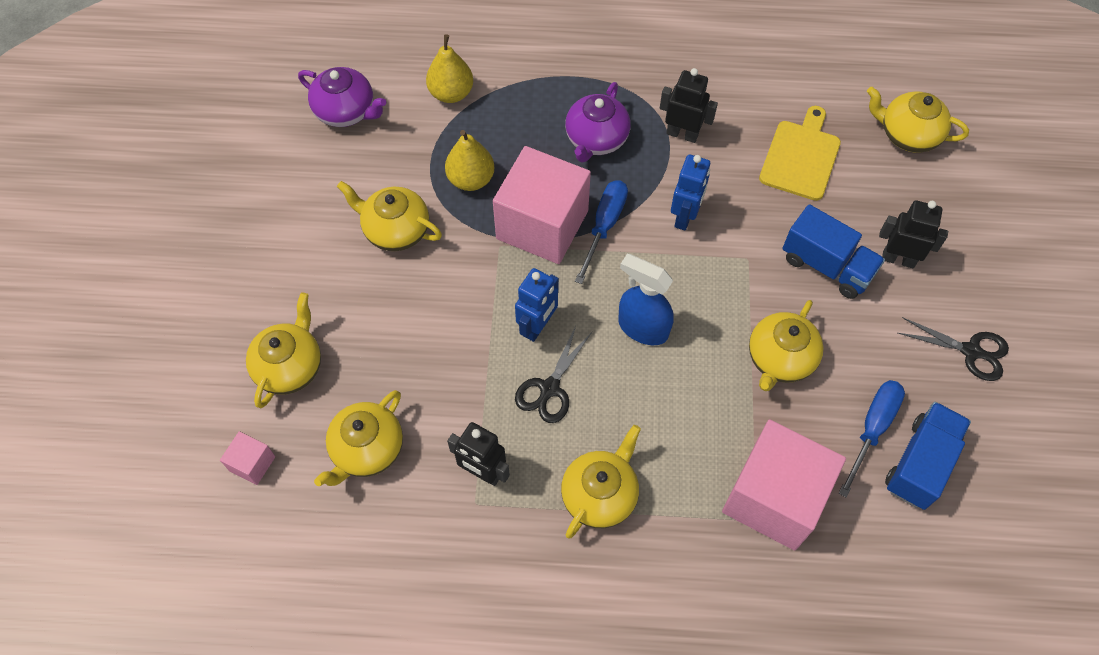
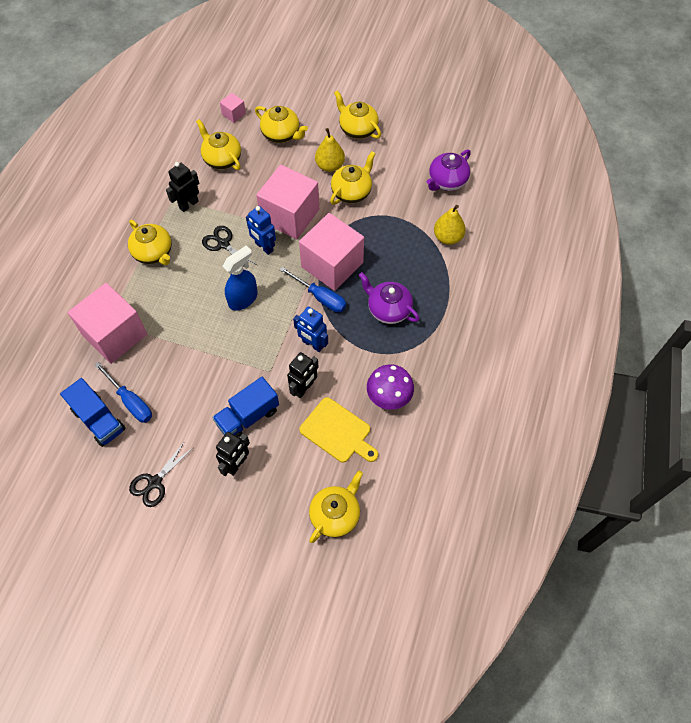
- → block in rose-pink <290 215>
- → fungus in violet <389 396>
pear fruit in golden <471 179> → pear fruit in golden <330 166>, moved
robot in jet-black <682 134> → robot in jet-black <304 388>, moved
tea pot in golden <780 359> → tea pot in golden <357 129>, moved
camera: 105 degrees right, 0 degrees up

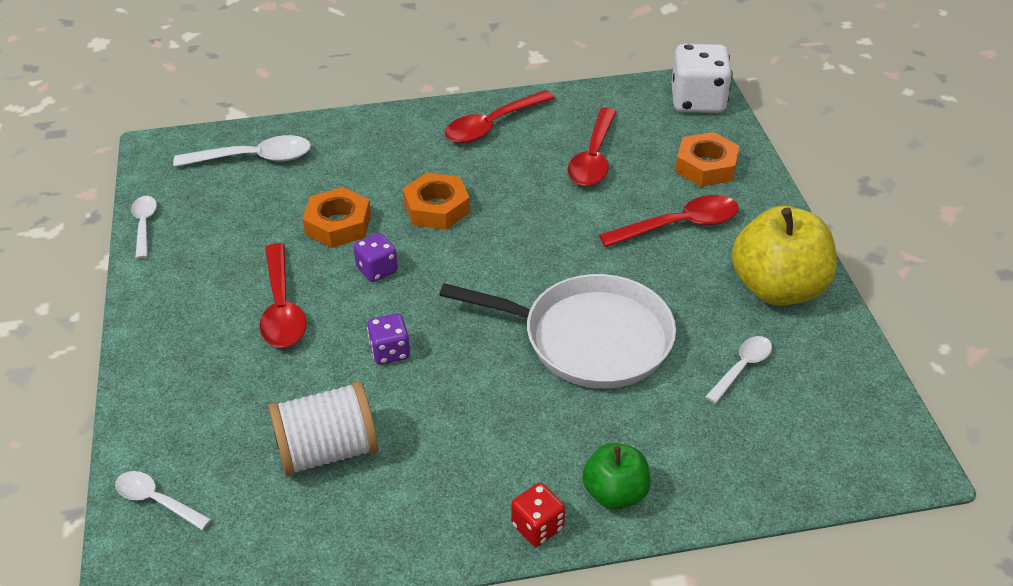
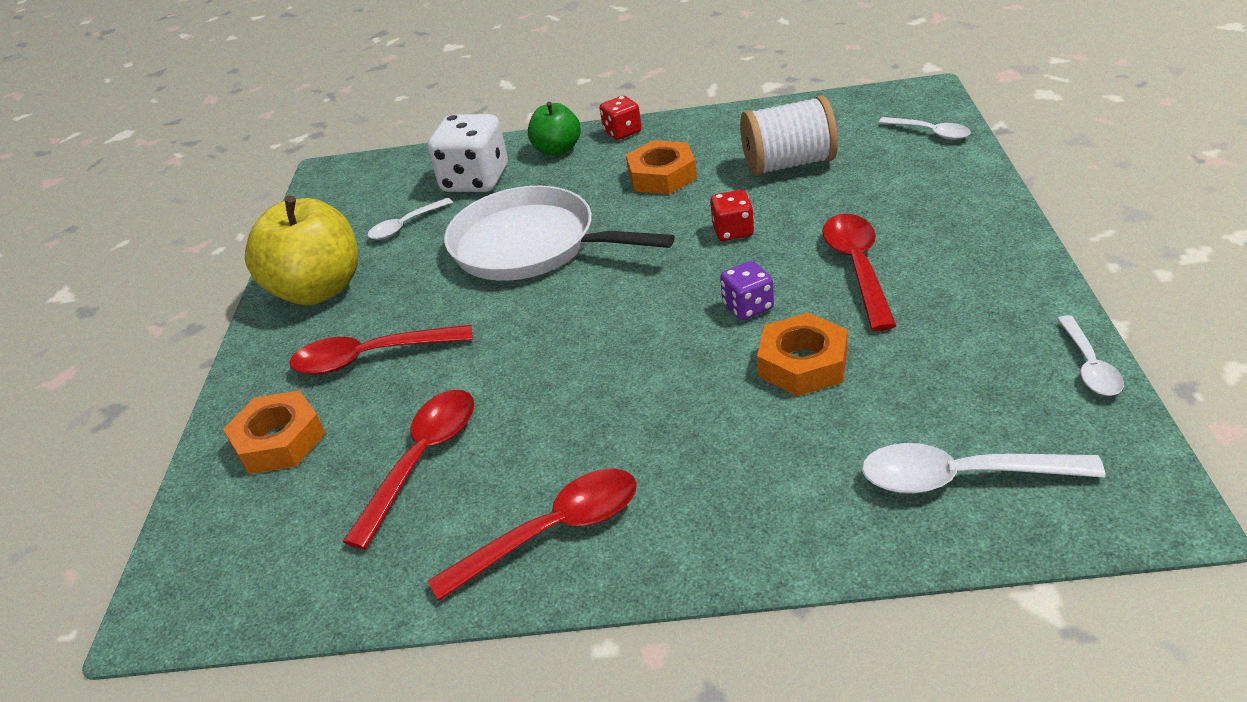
hex nut in orange <436 208> → hex nut in orange <662 176>, moved
die in pure white <698 101> → die in pure white <475 180>, moved
die in violet <390 352> → die in scarlet <733 231>
camera: 165 degrees left, 5 degrees down

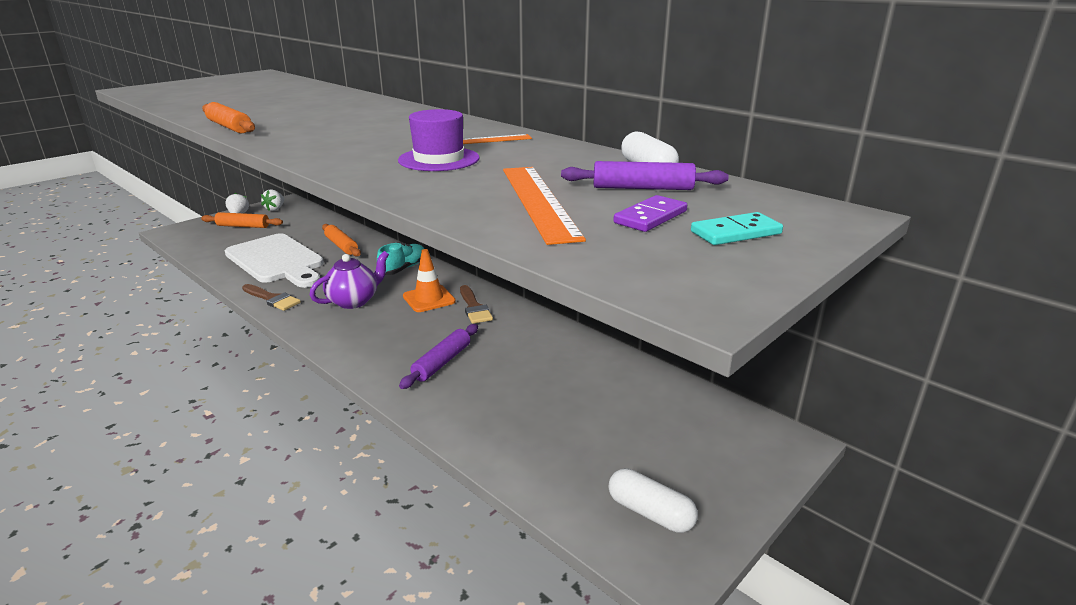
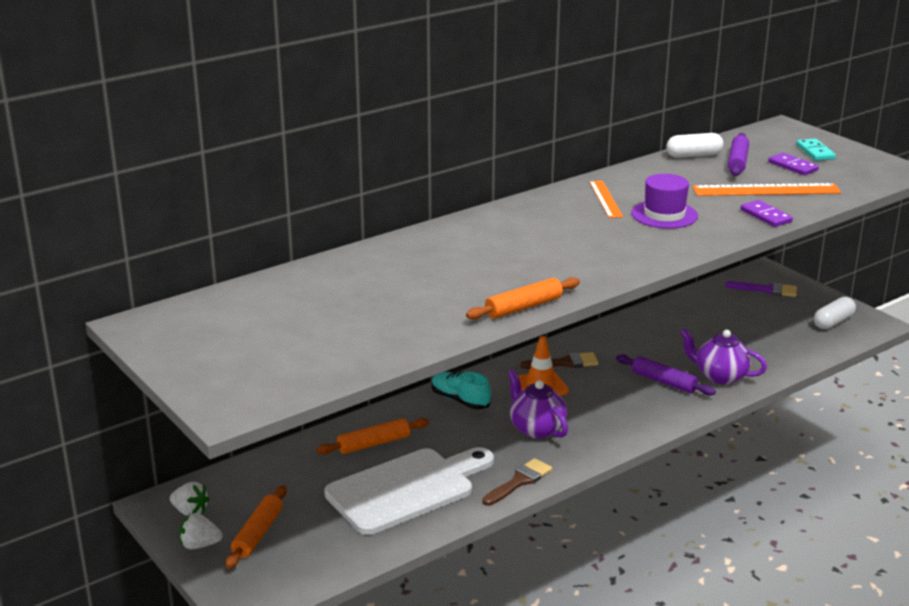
- → tea pot in violet <720 376>
- → paint brush in violet <766 290>
- → domino piece in violet <766 216>
camera: 80 degrees left, 0 degrees up

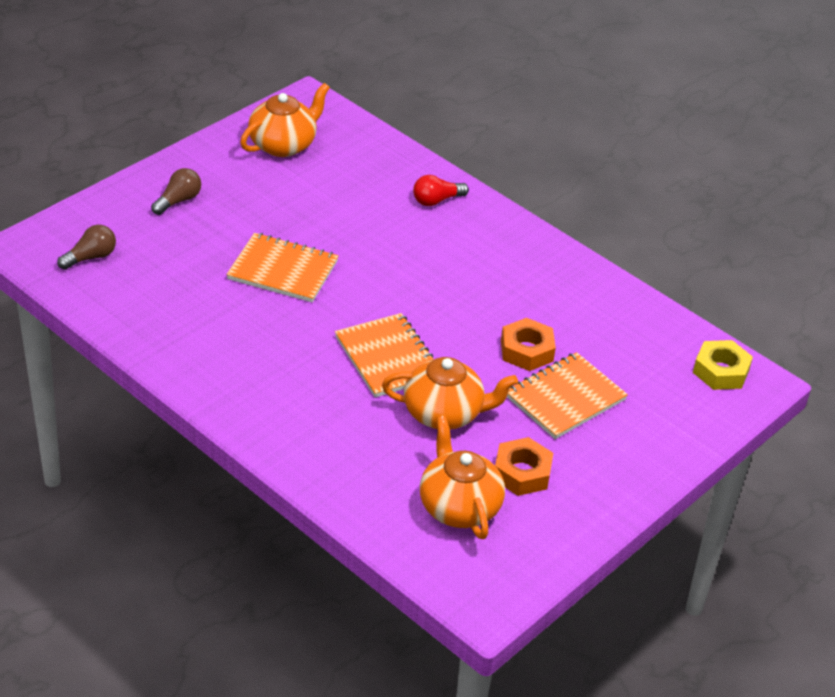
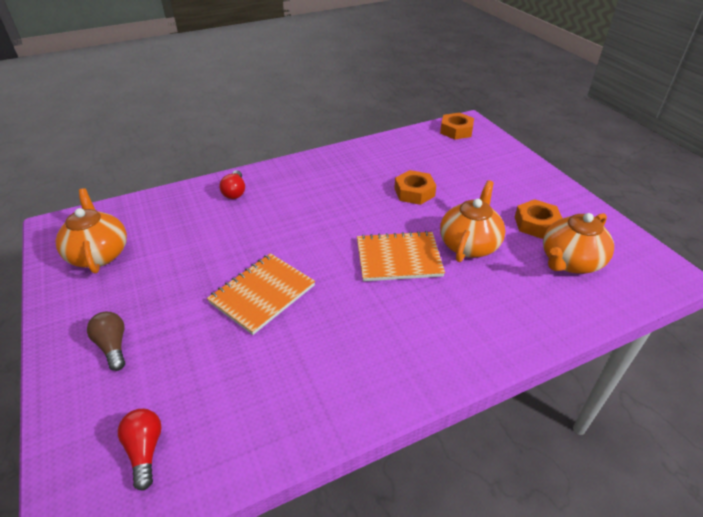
exercise book in orange <565 398> → -
light bulb in dark brown <90 257> → light bulb in scarlet <145 450>
hex nut in golden <721 371> → hex nut in orange <456 130>
tea pot in orange <458 507> → tea pot in orange <570 262>, 45 degrees counterclockwise
camera: 65 degrees left, 0 degrees up

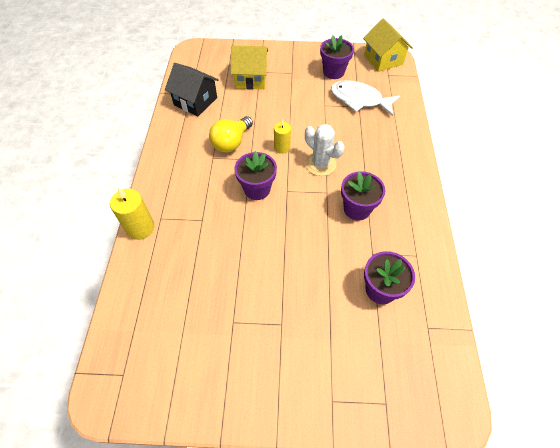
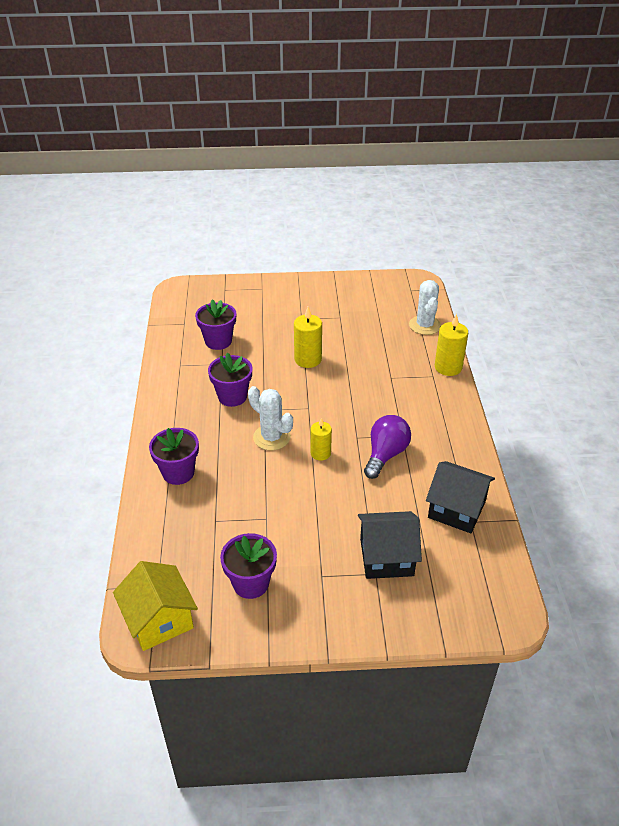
toy fish in pure white <359 100> → -
- → pillar candle in golden <308 359>
- → saguaro cactus in pure white <424 325>
potted plant in violet <257 189> → potted plant in violet <178 473>, moved
light bulb in golden <231 142> → light bulb in violet <385 455>
cottage in golden <251 79> → cottage in jet-black <386 557>
camera: 175 degrees right, 15 degrees down

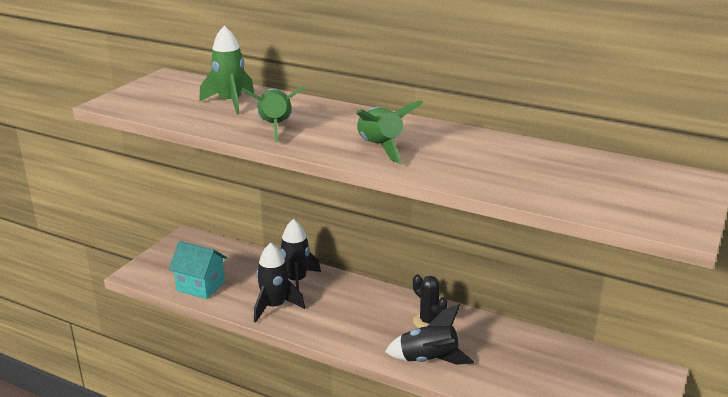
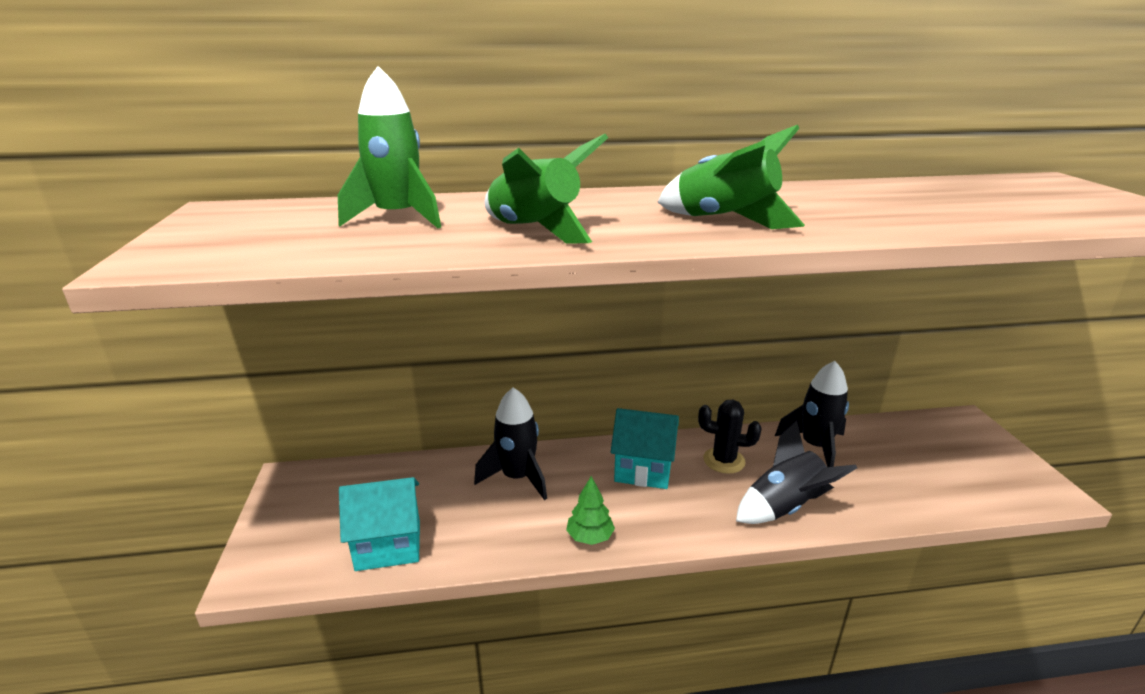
- → fir tree in emerald <590 537>
- → cottage in turquoise <643 470>
rocket in jet-black <274 306> → rocket in jet-black <815 447>, moved
camera: 35 degrees left, 0 degrees up

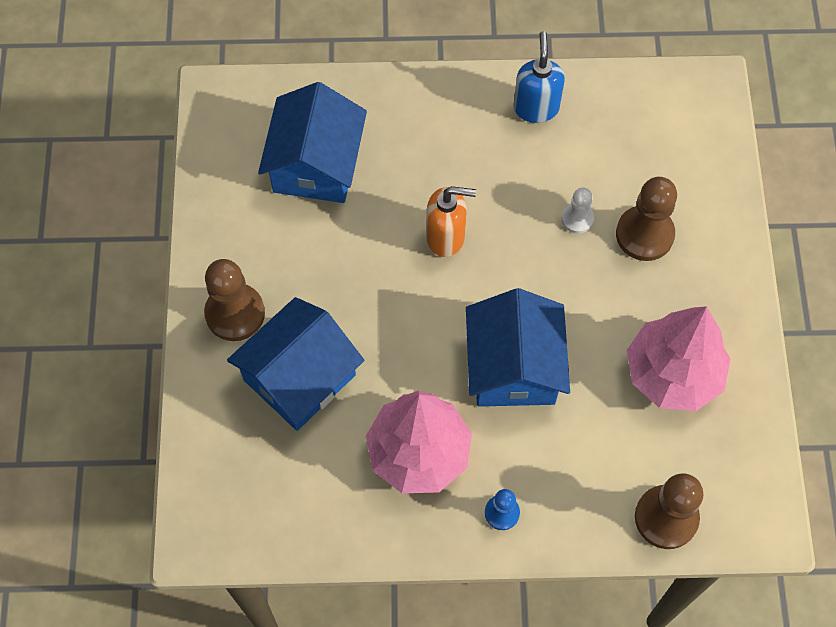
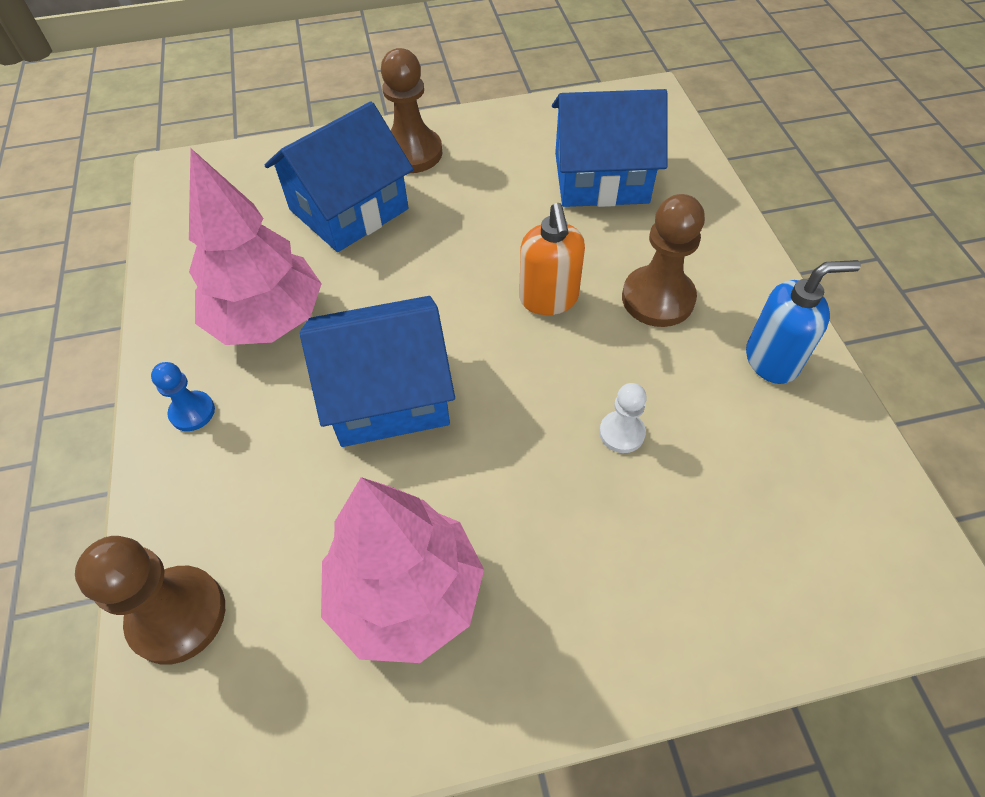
chess pawn in dark brown <644 234> → chess pawn in dark brown <658 298>, moved
cottage in cobalt <299 377> → cottage in cobalt <348 209>, 75 degrees counterclockwise
camera: 80 degrees right, 10 degrees down

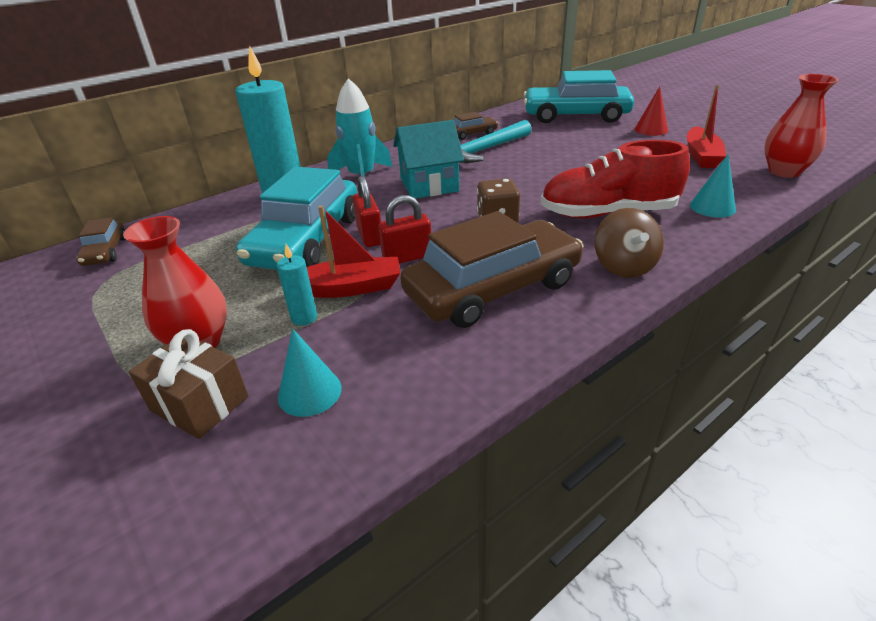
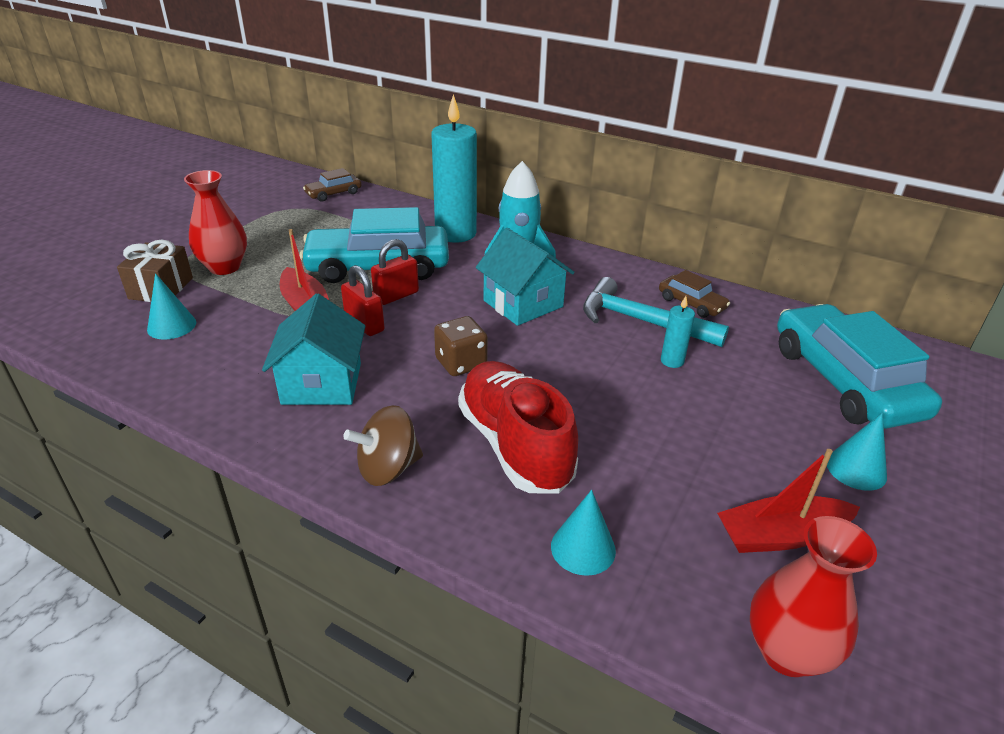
pillar candle in turquoise <304 318> → pillar candle in turquoise <672 361>, moved
car in dark brown <493 288> → cottage in turquoise <322 384>
cone in scarlet <651 129> → cone in turquoise <856 469>
camera: 65 degrees right, 0 degrees up

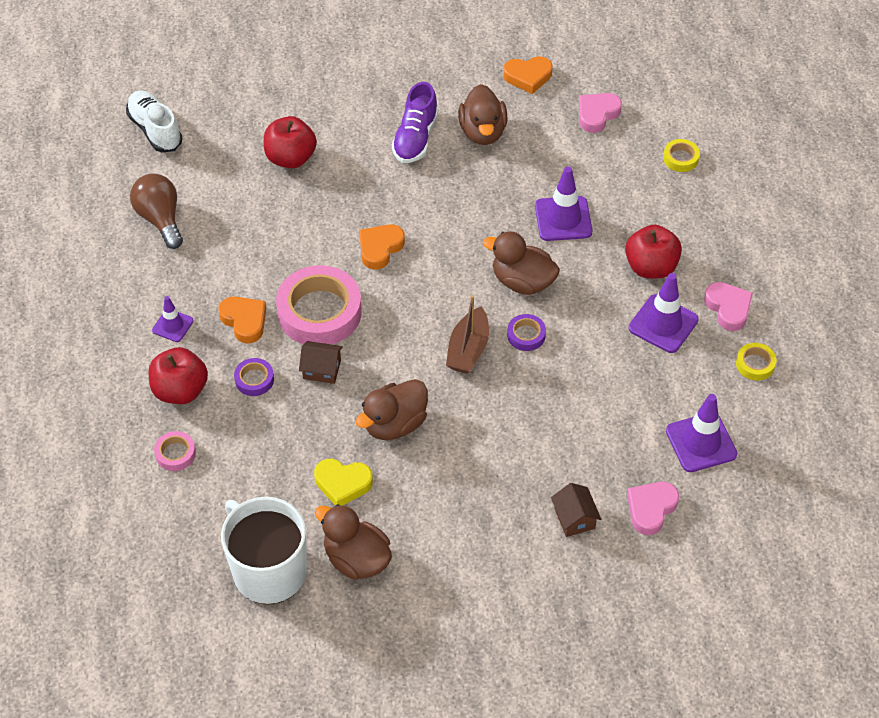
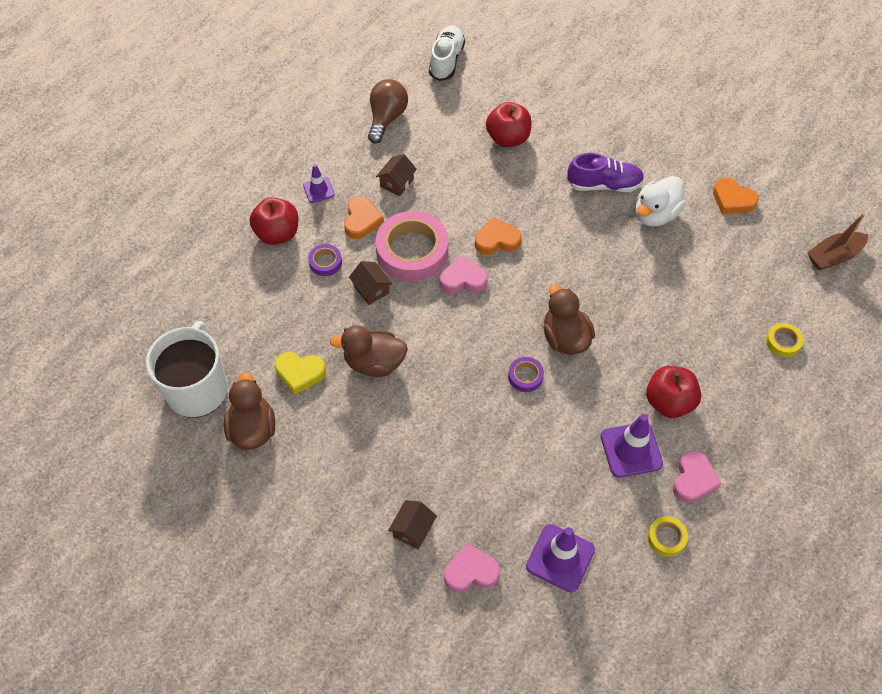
tape in rose-pink <175 453> → -
traffic cone in violet <563 219> → -
- → cottage in dark brown <397 182>
toy boat in dark brown <468 349> → toy boat in dark brown <833 256>, moved
heart in rose-pink <597 114> → heart in rose-pink <463 279>, moved
rubber duck in dark brown <482 132> → rubber duck in pure white <655 214>
heart in golden <342 483> → heart in golden <300 373>, 45 degrees counterclockwise
sneaker in violet <415 138> → sneaker in violet <604 185>, 150 degrees counterclockwise
camera: 45 degrees right, 5 degrees up

